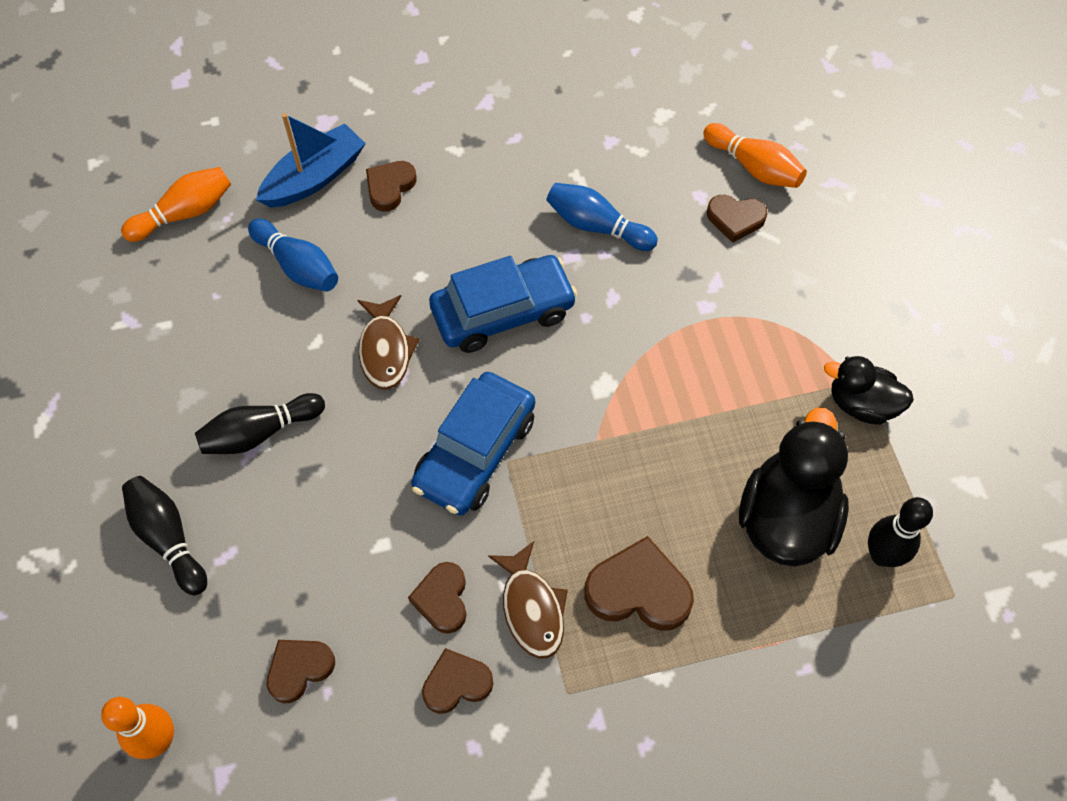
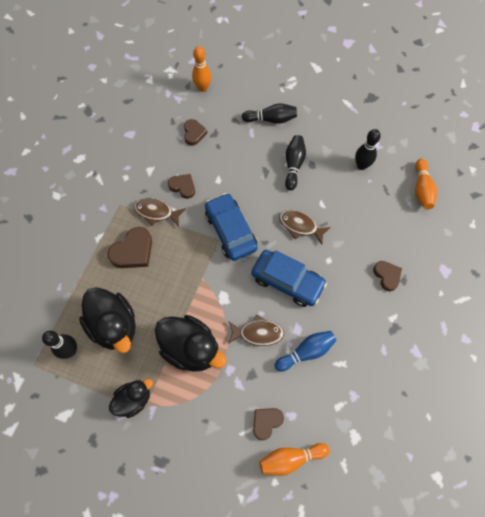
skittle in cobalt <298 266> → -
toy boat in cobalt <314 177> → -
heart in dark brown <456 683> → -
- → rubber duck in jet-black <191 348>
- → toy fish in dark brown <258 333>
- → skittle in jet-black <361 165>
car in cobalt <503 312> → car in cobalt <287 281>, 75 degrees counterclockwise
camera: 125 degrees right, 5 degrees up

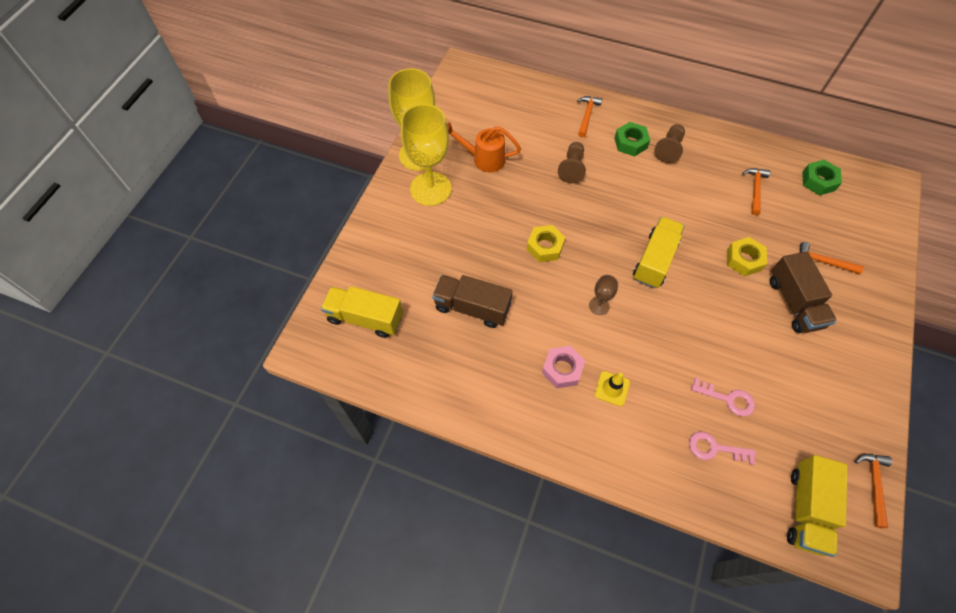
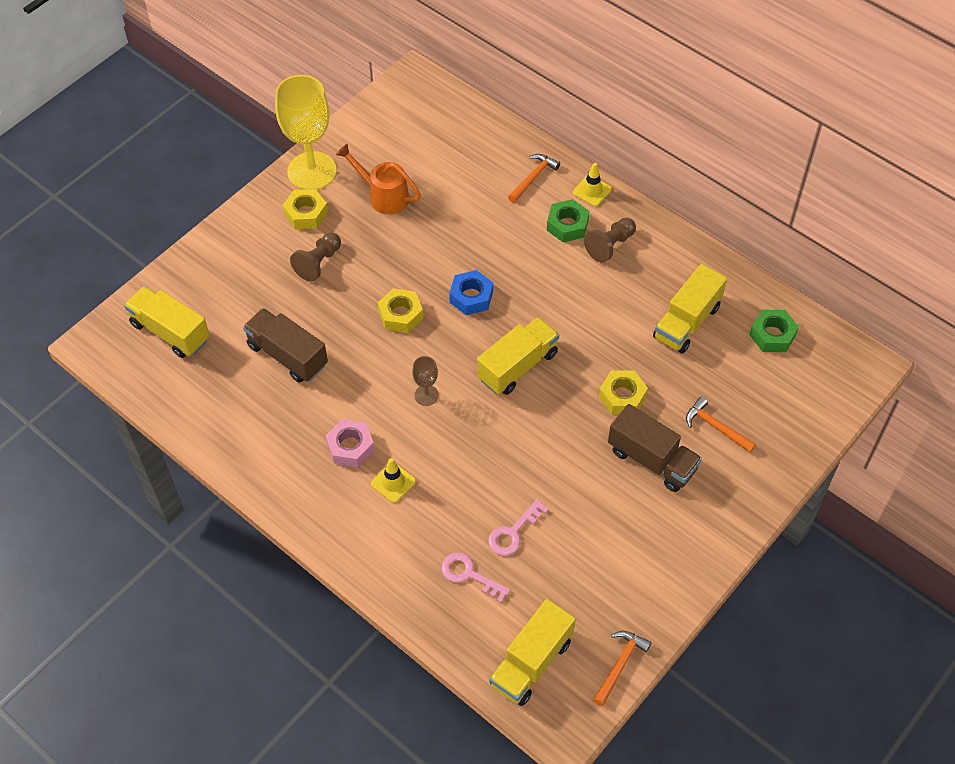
- → hex nut in cobalt <471 297>
- → traffic cone in golden <592 191>
chess pawn in dark brown <572 168> → chess pawn in dark brown <318 263>, moved
chalice in golden <430 189> → hex nut in golden <306 213>
claw hammer in orange <755 189> → toy truck in golden <686 322>
latchkey in rose-pink <728 399> → latchkey in rose-pink <513 532>, 90 degrees clockwise
toy truck in dark brown <794 303> → toy truck in dark brown <652 460>, 60 degrees counterclockwise
camera: 20 degrees right, 5 degrees down

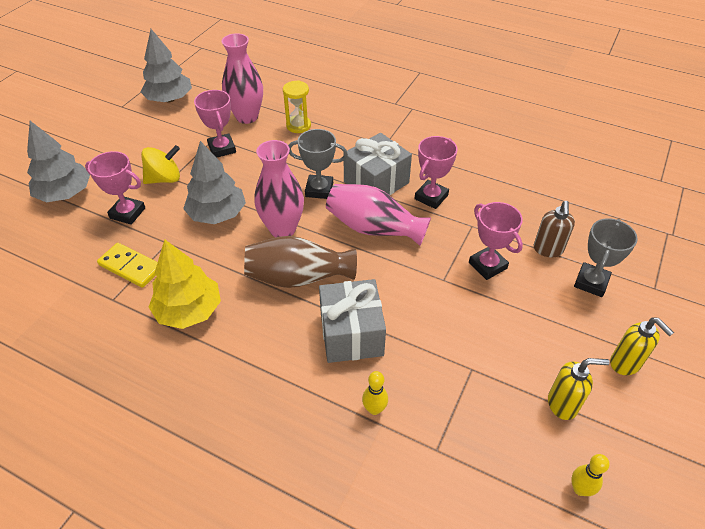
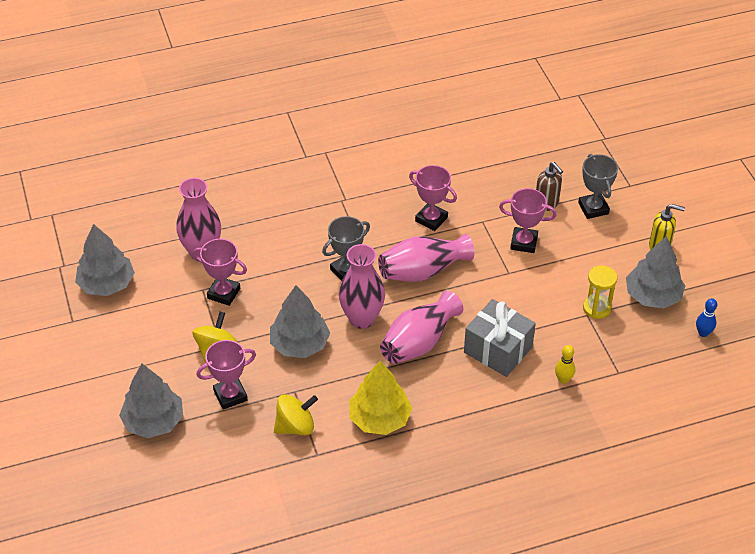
gift in gray <376 182> → -
hourglass in golden <298 126> → hourglass in golden <596 308>, moved
domino piece in golden <130 267> → toy top in golden <295 426>
pump bottle in golden <563 404> → fir tree in gray <652 296>
flower vase in dark brown <298 277> → flower vase in rose-pink <419 342>
skittle in golden <580 489> → skittle in cobalt <703 333>
trophy in rose-pink <431 197> → trophy in rose-pink <431 219>, 45 degrees counterclockwise
camera: 45 degrees left, 0 degrees up

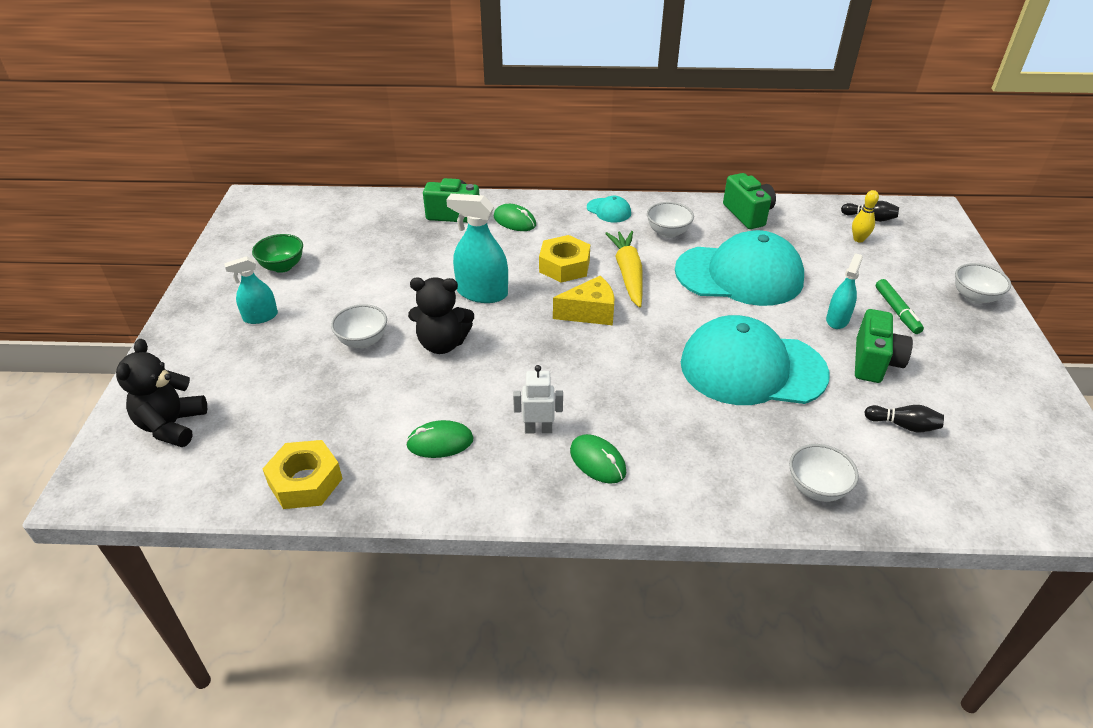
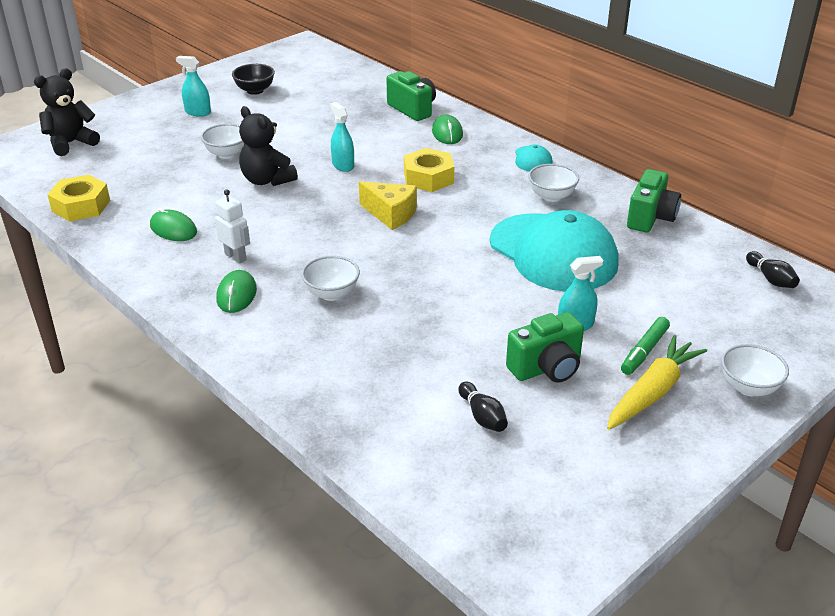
peaked cap in turquoise <752 368> → -
skittle in golden <858 239> → -
toy carrot in golden <628 274> → toy carrot in golden <652 392>, moved
serving bowl in pure white <816 488> → serving bowl in pure white <332 293>, moved
serving bowl in emerald <282 266> → serving bowl in jet-black <255 90>
spray bottle in turquoise <482 293> → spray bottle in turquoise <343 165>, x0.62
camera: 45 degrees right, 5 degrees down

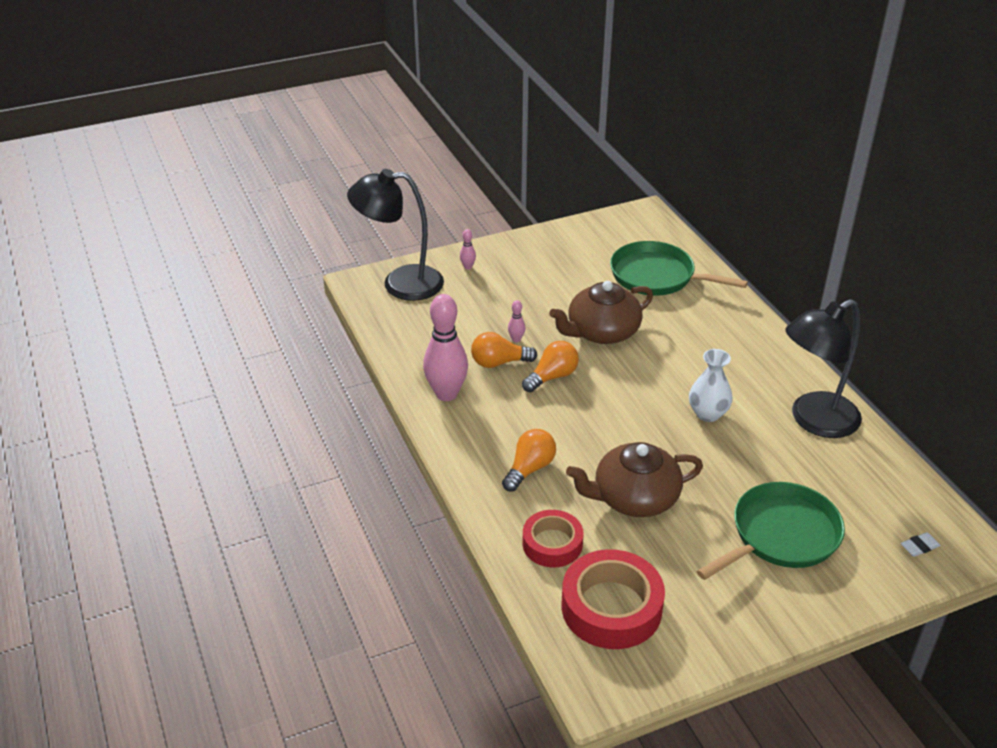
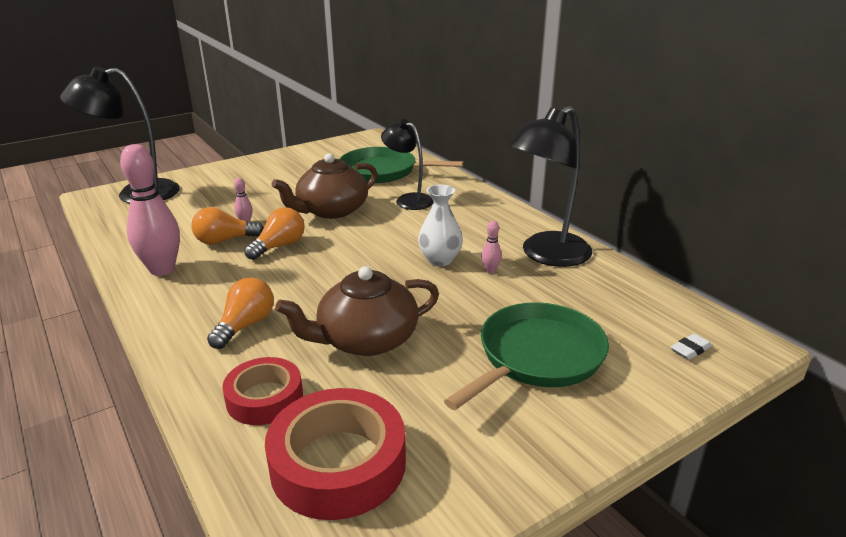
- → desk lamp in jet-black <408 200>
skittle in rose-pink <468 267> → skittle in rose-pink <490 270>, moved
camera: 10 degrees left, 10 degrees down

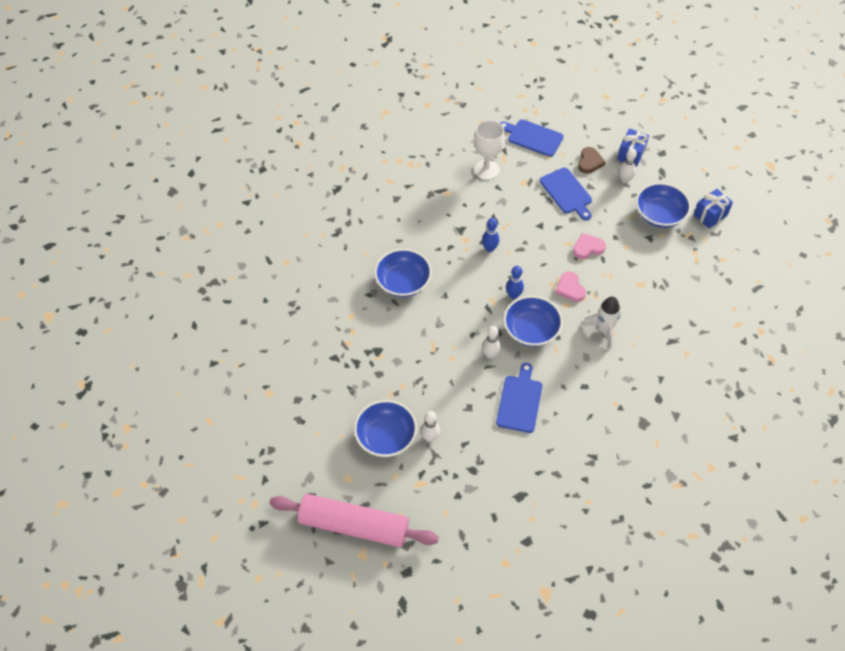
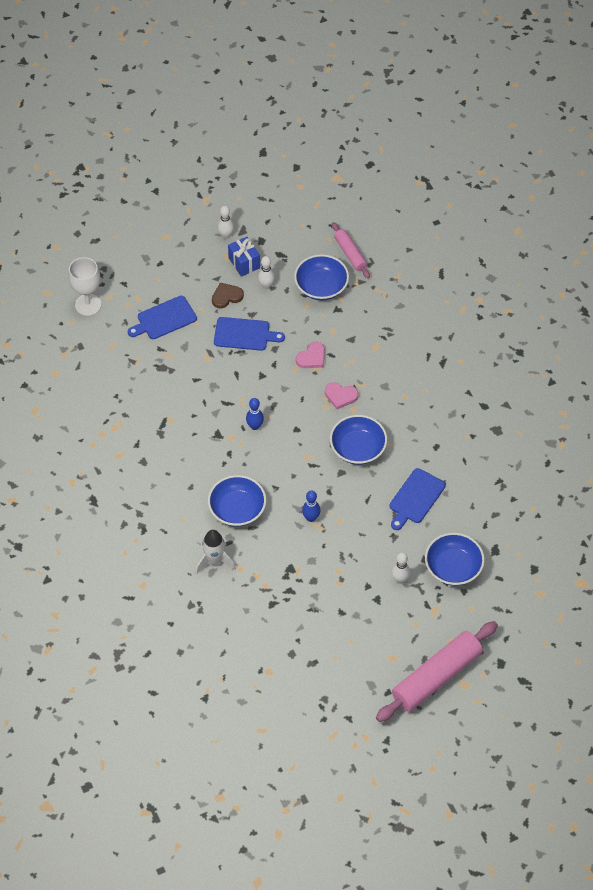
serving bowl in cobalt <386 437> → serving bowl in cobalt <453 568>, moved
chalice in pure white <486 170> → chalice in pure white <88 305>, moved
skittle in pure white <490 354> → skittle in pure white <226 235>, moved
skittle in cobalt <513 295> → skittle in cobalt <311 518>, moved
rocket in pure white <603 330> → rocket in pure white <214 561>, moved
gift in cobalt <710 215> → dough roller in rose-pink <350 254>
chopping board in cobalt <520 401> → chopping board in cobalt <415 498>, 105 degrees counterclockwise
heart in rose-pink <588 248> → heart in rose-pink <312 357>, 150 degrees counterclockwise
heart in dark brown <590 162> → heart in dark brown <226 296>, 75 degrees counterclockwise
camera: 55 degrees left, 0 degrees up

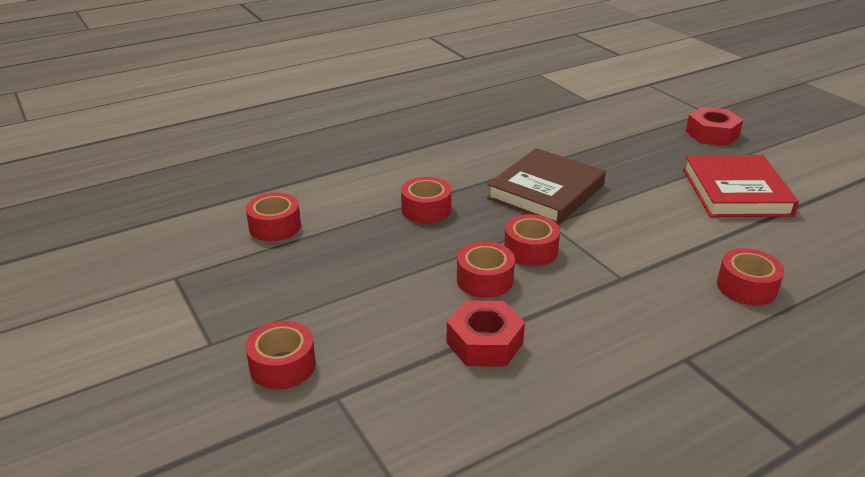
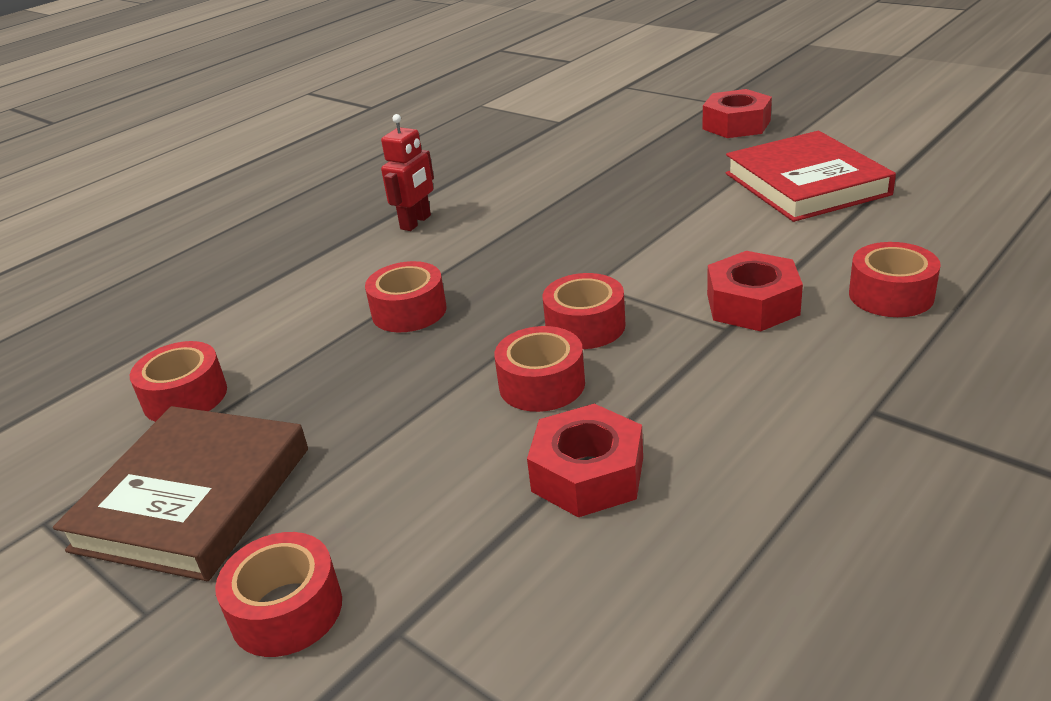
- → robot in scarlet <416 222>
- → hex nut in scarlet <752 304>
book in dark brown <546 192> → book in dark brown <194 498>, moved
camera: 15 degrees left, 0 degrees up

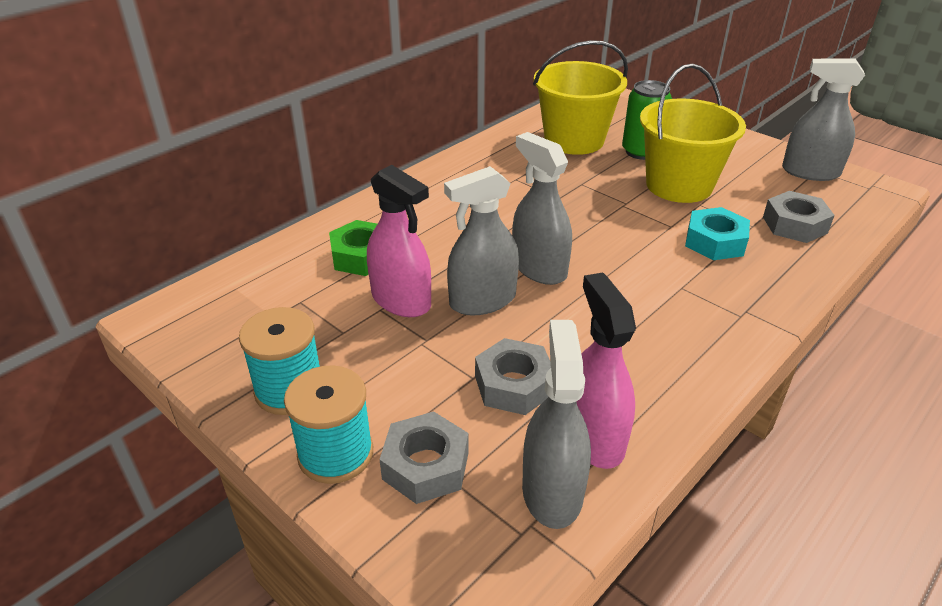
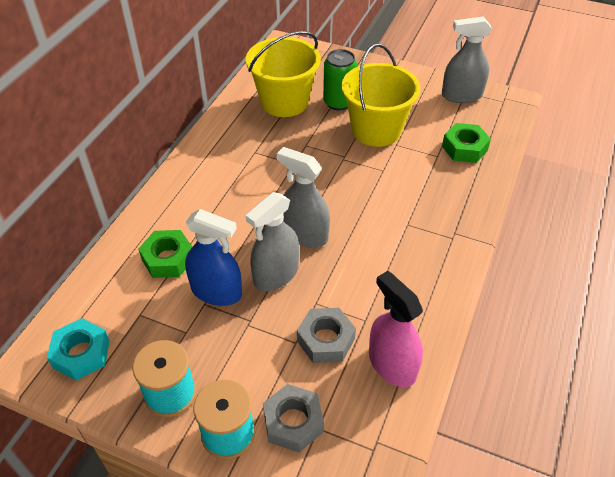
spray bottle in gray <552 491> → -
hex nut in turquoise <715 242> → hex nut in turquoise <81 354>, moved
spray bottle in rose-pink <401 300> → spray bottle in cobalt <216 291>
hex nut in gray <794 225> → hex nut in emerald <464 148>
camera: 20 degrees left, 10 degrees up

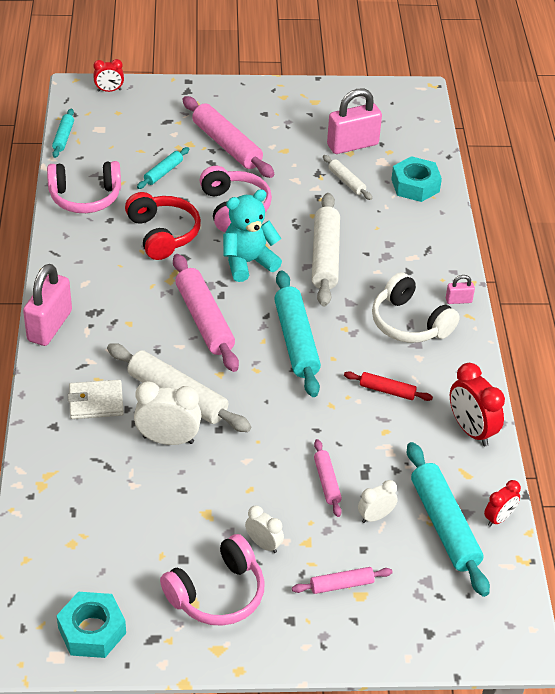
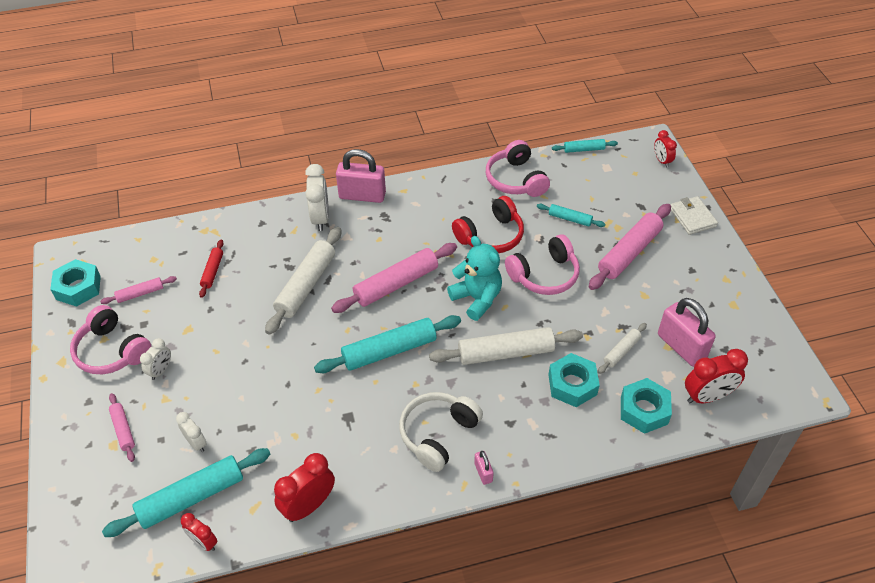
- → hex nut in turquoise <572 384>
- → alarm clock in scarlet <707 396>
card wallet in pure white <96 402> → card wallet in pure white <692 217>, moved
alarm clock in pure white <168 439> → alarm clock in pure white <320 218>, moved
dough roller in rose-pink <327 482> → dough roller in rose-pink <140 293>, moved
dough roller in scarlet <387 391> → dough roller in scarlet <212 271>, moved
camera: 80 degrees right, 5 degrees up

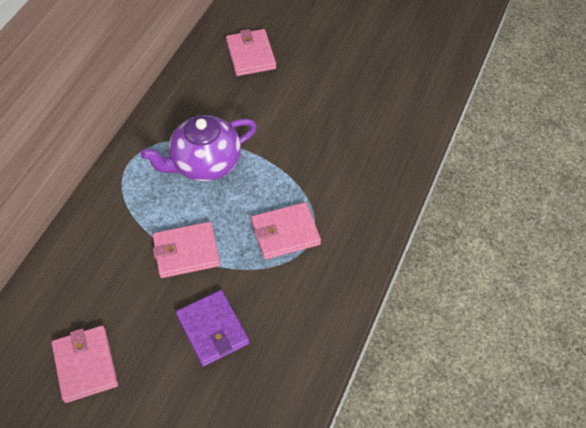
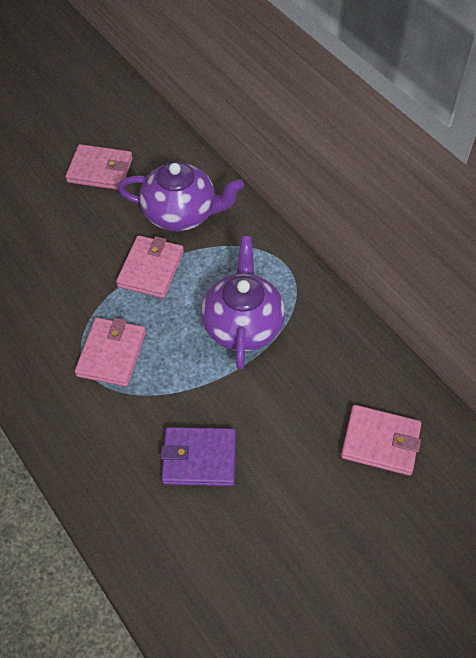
- → tea pot in violet <181 214>
card wallet in violet <212 329> → card wallet in violet <199 458>, moved
camera: 120 degrees right, 0 degrees up

